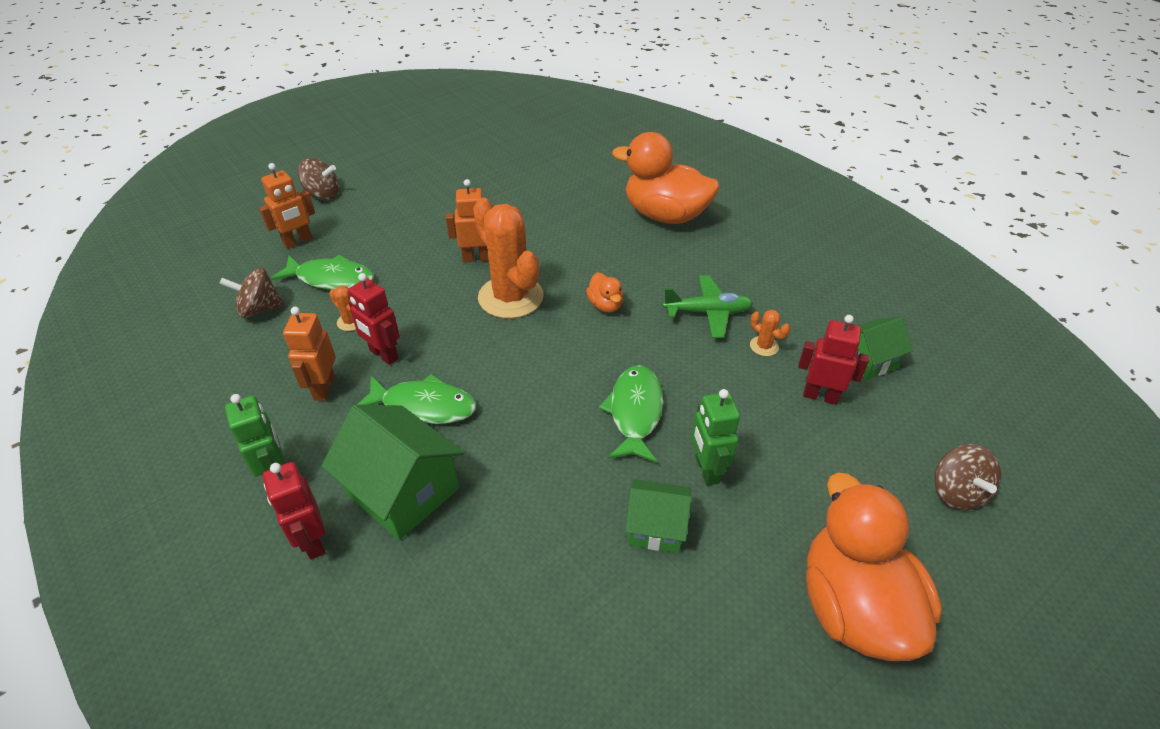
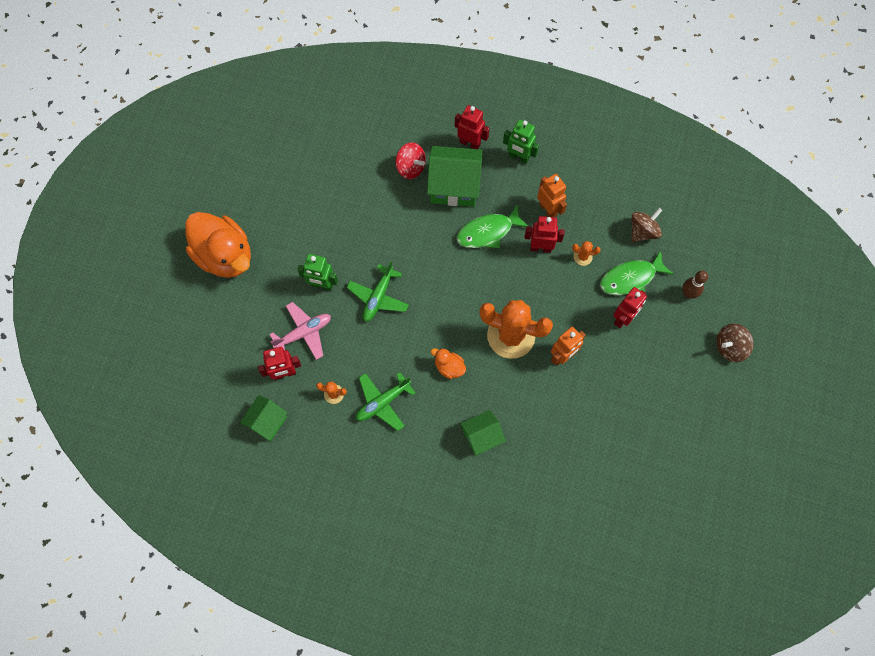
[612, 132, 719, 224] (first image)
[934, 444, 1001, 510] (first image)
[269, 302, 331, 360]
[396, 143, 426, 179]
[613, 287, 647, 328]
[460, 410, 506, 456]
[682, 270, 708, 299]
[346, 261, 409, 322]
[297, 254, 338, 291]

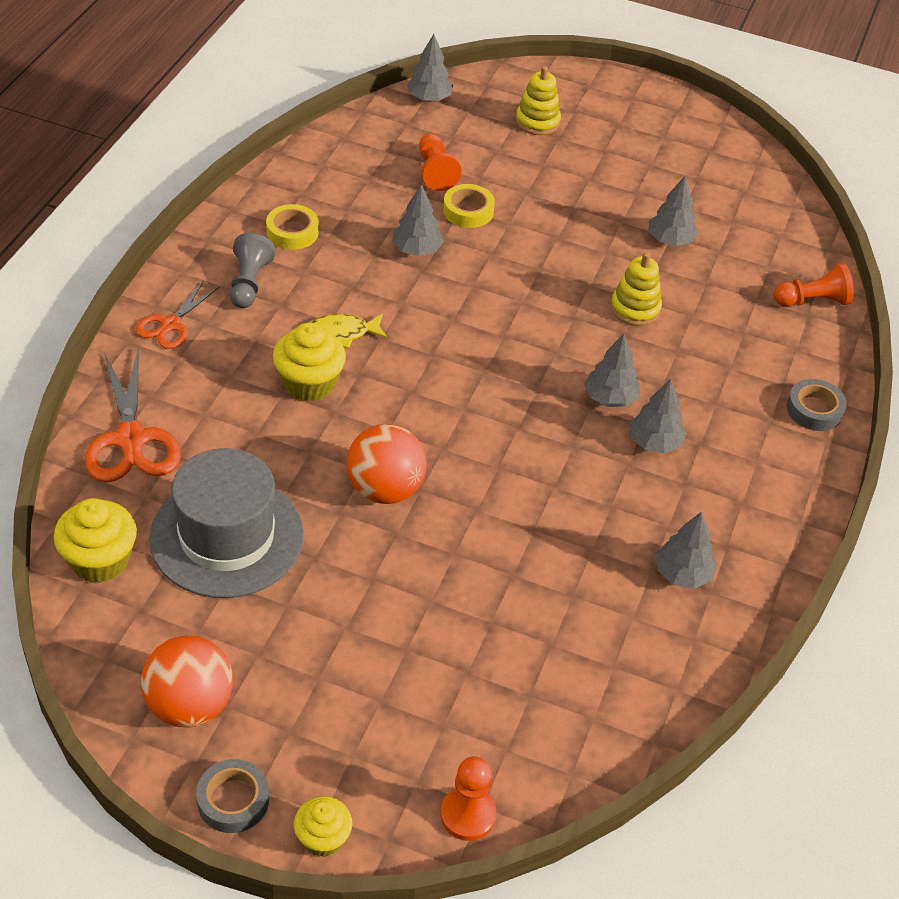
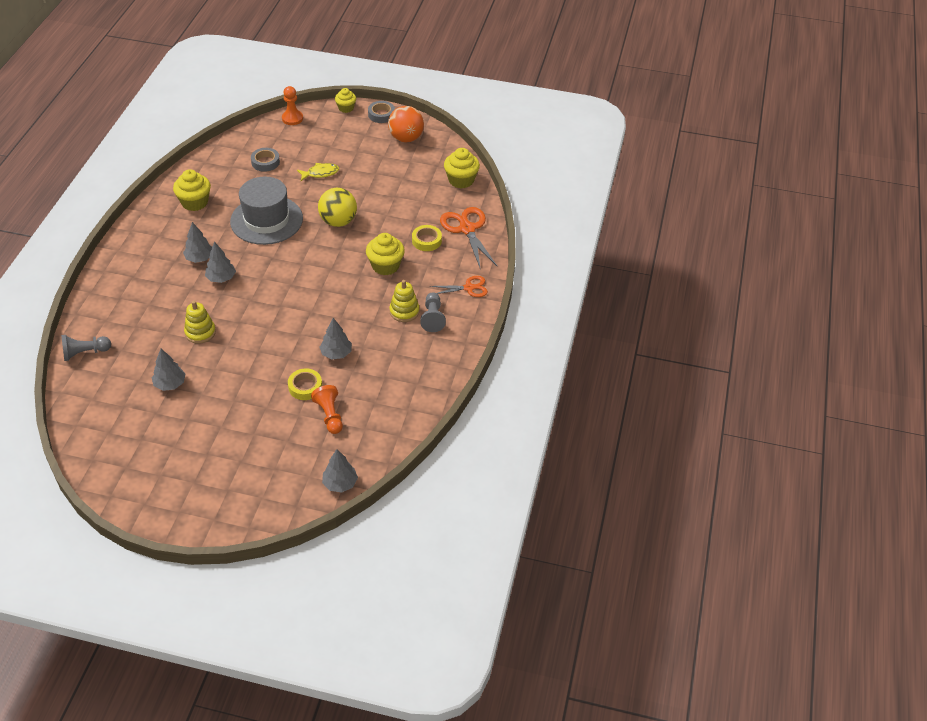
[230, 177, 303, 245]
[412, 225, 442, 251]
[297, 163, 339, 181]
[390, 280, 419, 322]
[251, 148, 280, 172]
[173, 169, 211, 211]
[318, 188, 357, 227]
[61, 335, 111, 361]
[430, 276, 488, 297]

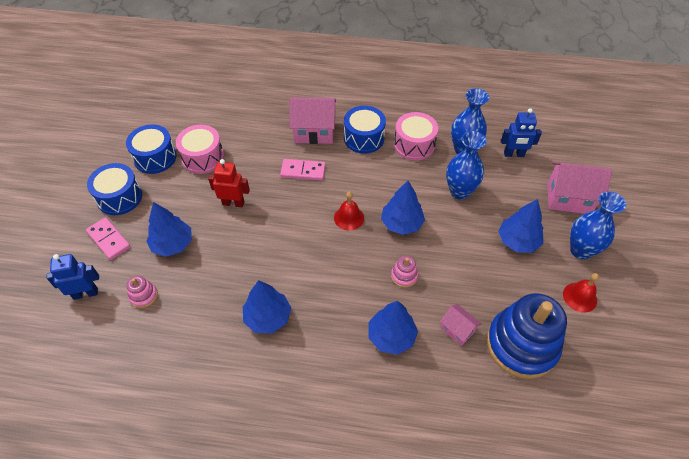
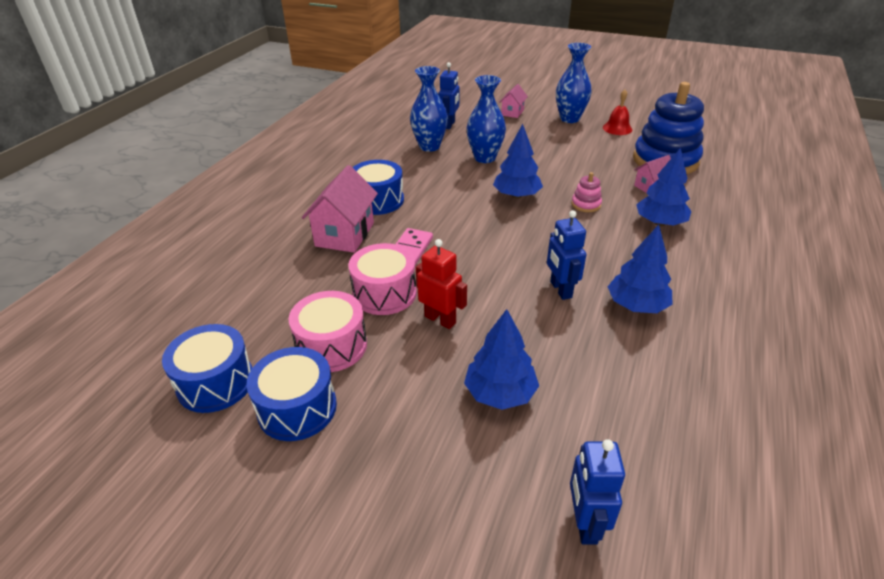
[86, 217, 131, 260] (first image)
[127, 276, 158, 308] (first image)
[334, 191, 364, 230] (first image)
[498, 199, 543, 253] (first image)
[547, 210, 586, 300]
[162, 324, 252, 413]
[348, 243, 417, 315]
[416, 239, 467, 329]
[499, 84, 528, 118]

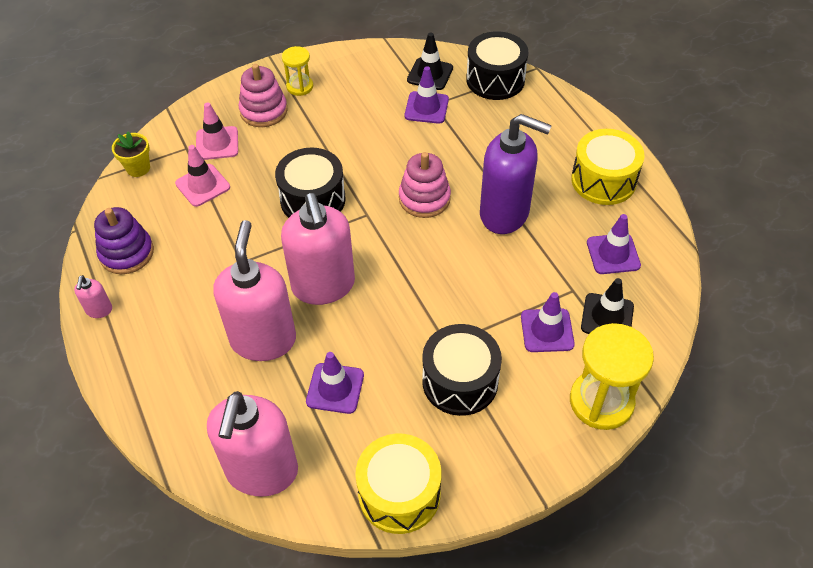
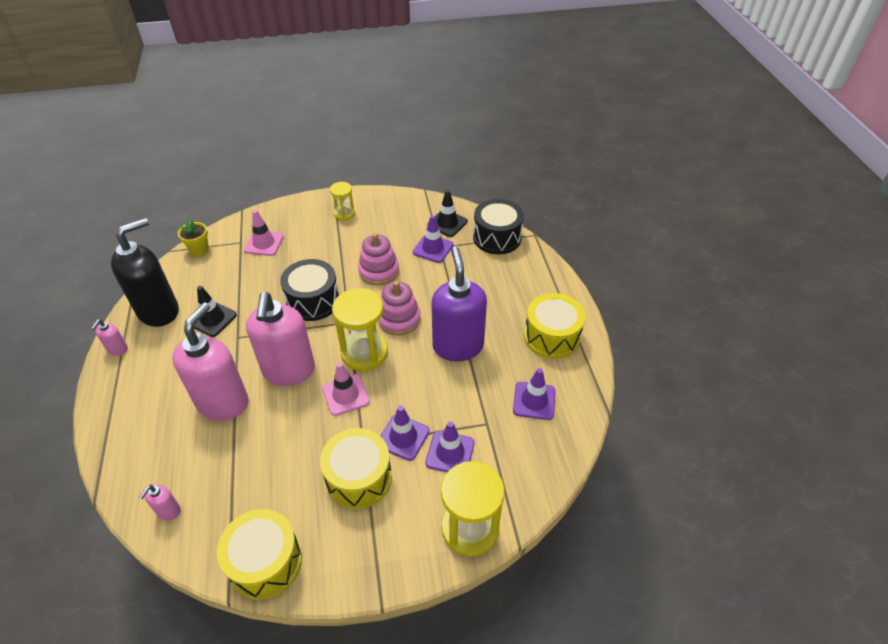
[332, 288, 388, 371]
[322, 362, 370, 416]
[358, 233, 399, 285]
[381, 406, 430, 461]
[194, 286, 237, 337]
[111, 218, 179, 327]
[320, 428, 392, 509]
[432, 246, 487, 361]
[139, 485, 181, 521]

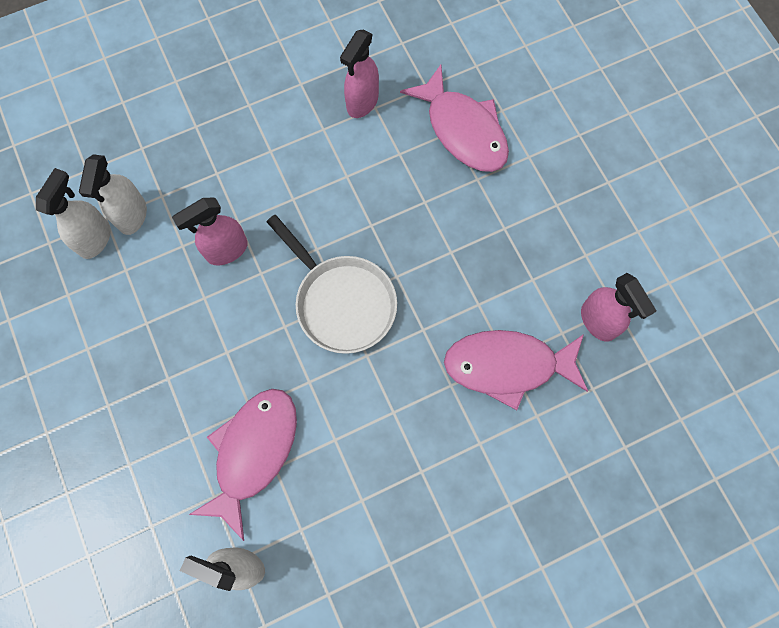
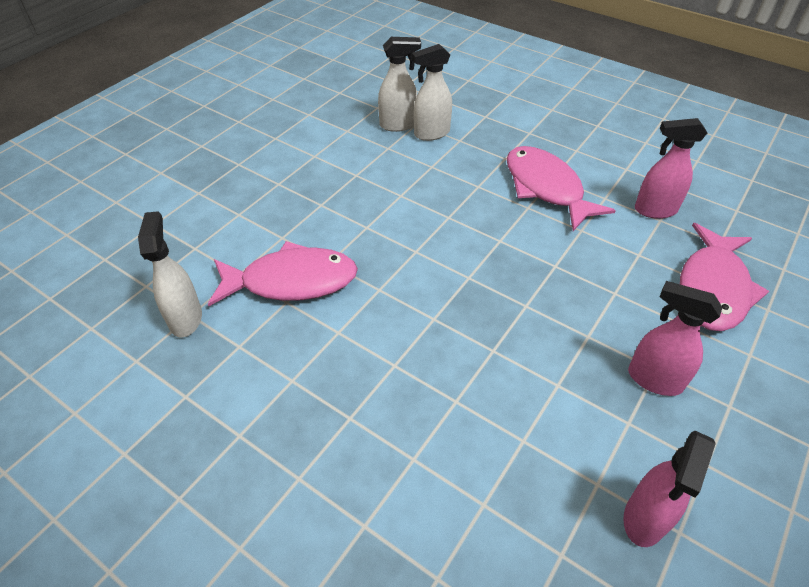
[267, 215, 397, 354] (first image)
[628, 281, 722, 396]
[506, 146, 616, 231]

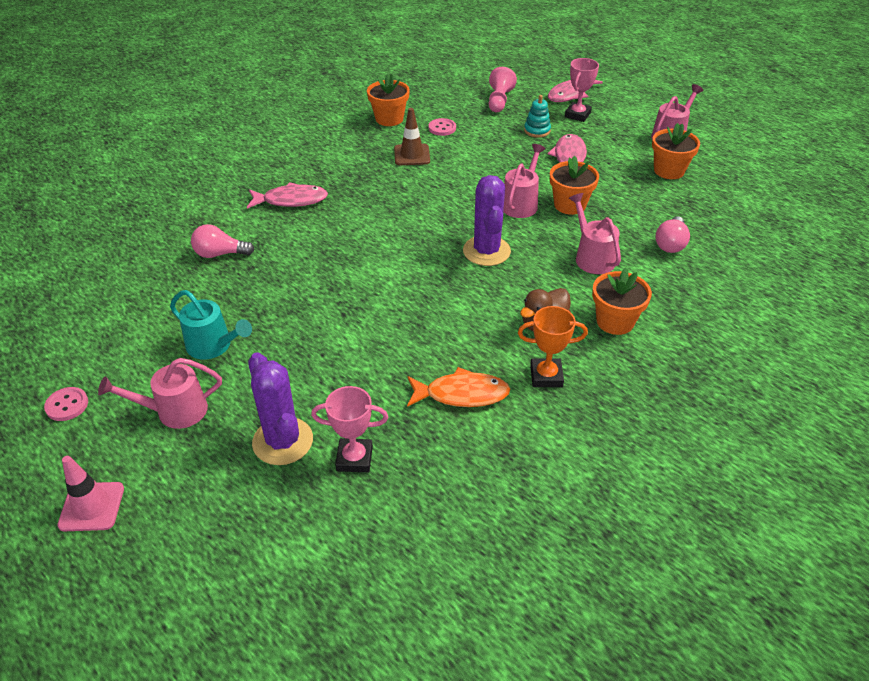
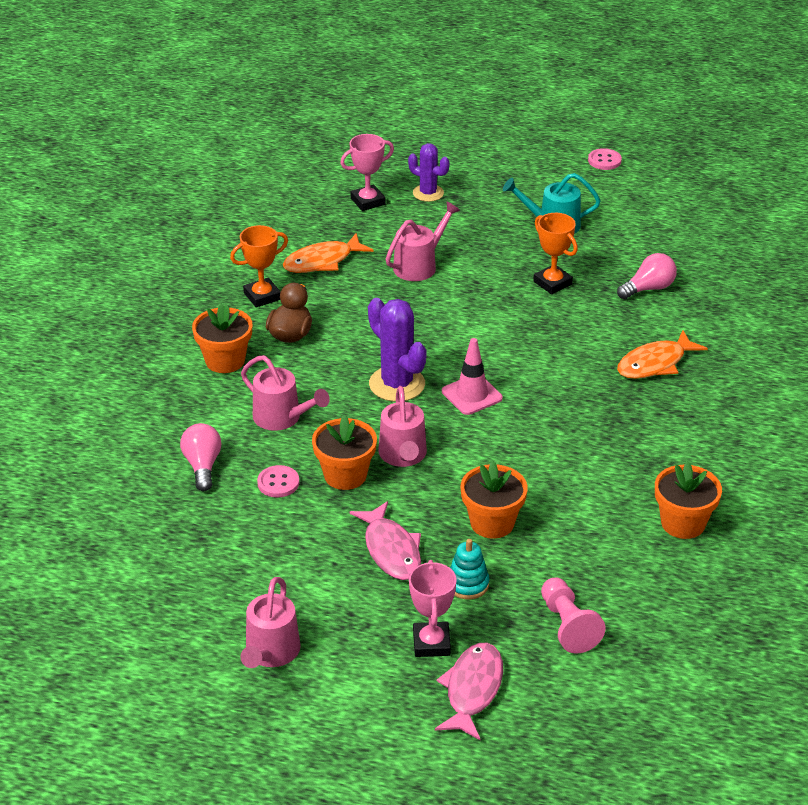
[394, 108, 430, 165] (first image)
[533, 213, 578, 294]
[442, 338, 503, 415]
[386, 202, 460, 281]
[257, 465, 299, 498]
[460, 461, 528, 539]
[617, 330, 708, 379]
[408, 143, 449, 202]

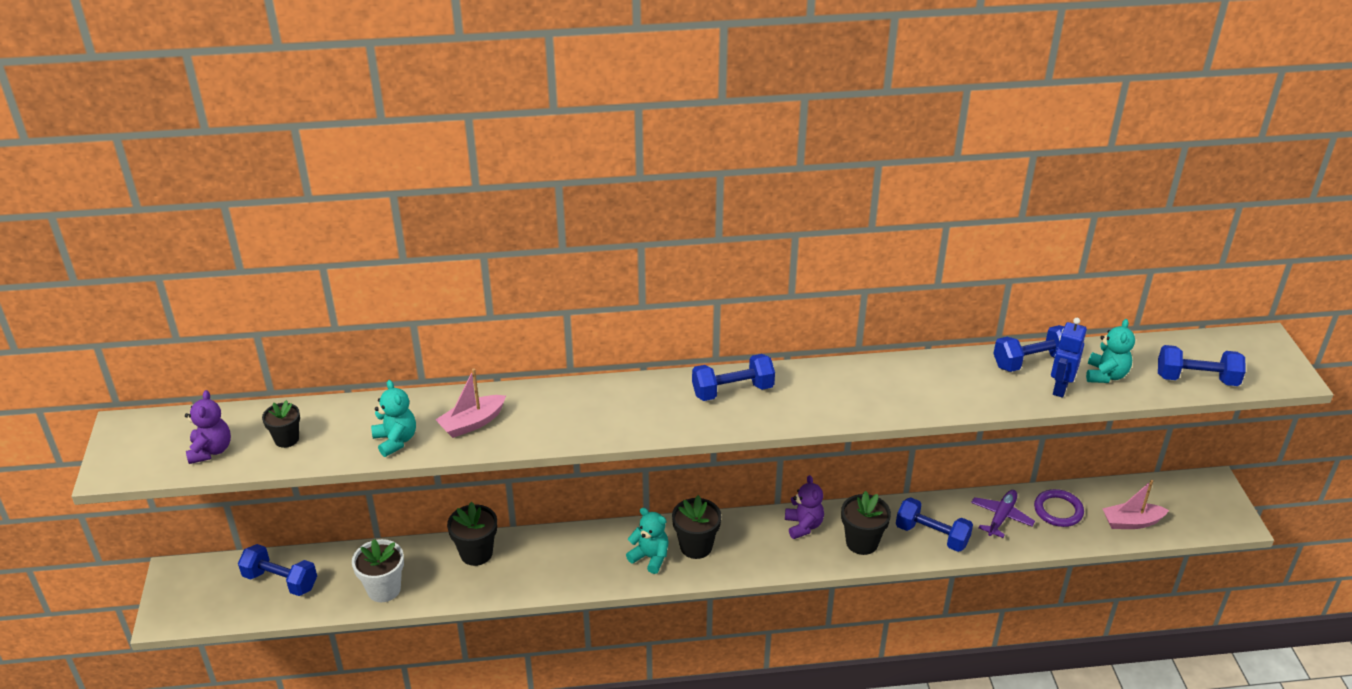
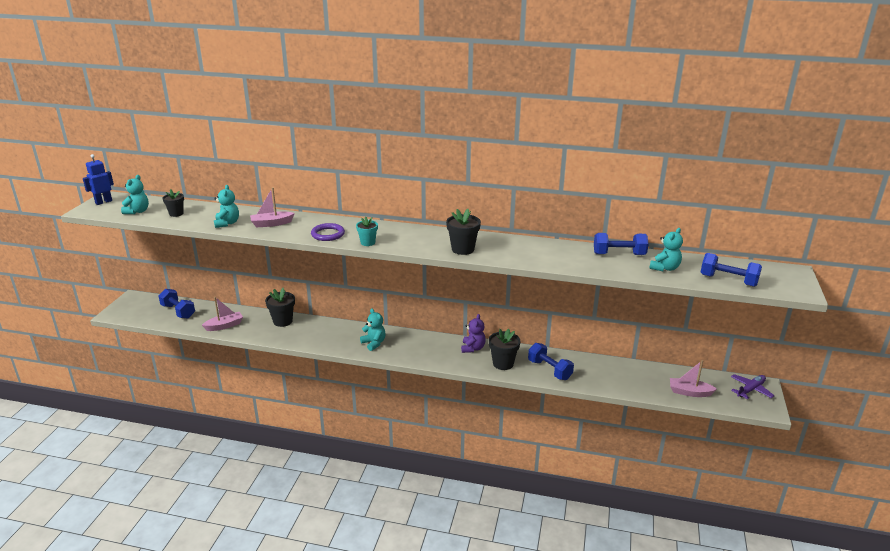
[692, 354, 775, 401] (first image)
[356, 217, 378, 246]
[446, 209, 481, 255]
[731, 374, 775, 399]
[311, 223, 345, 241]
[83, 154, 114, 205]
[202, 297, 243, 331]
[121, 175, 149, 214]

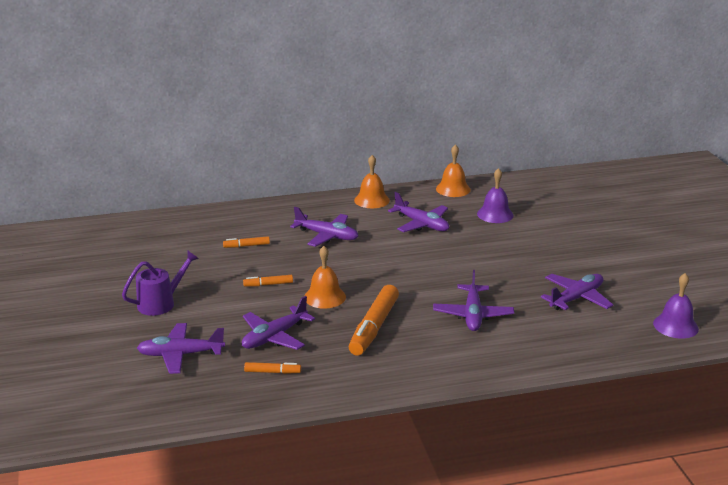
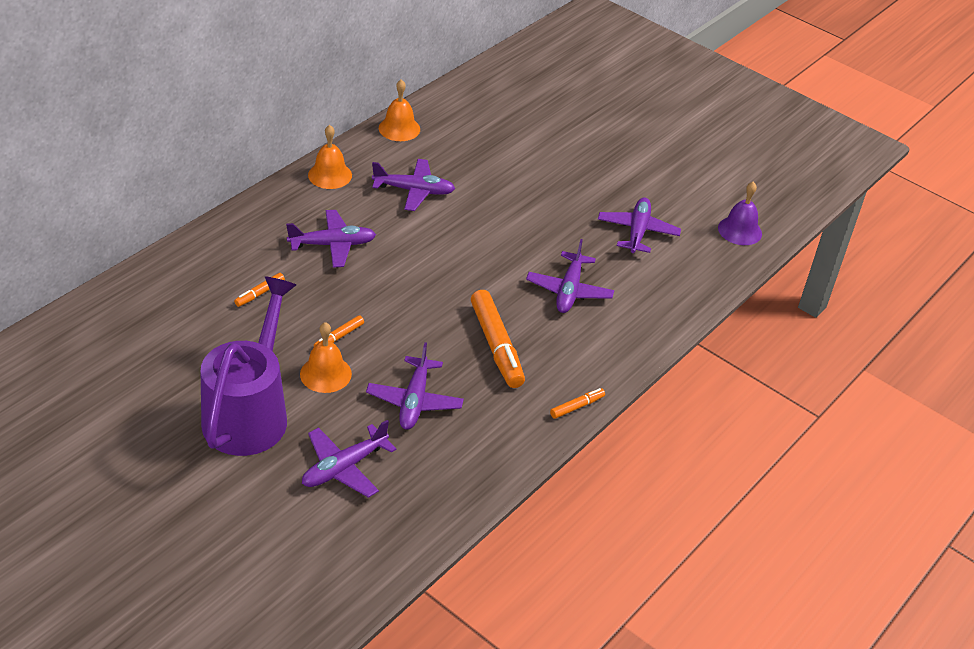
[477, 168, 514, 223] (first image)
[550, 388, 605, 419]
[300, 322, 352, 393]
[526, 239, 614, 313]
[201, 277, 296, 456]

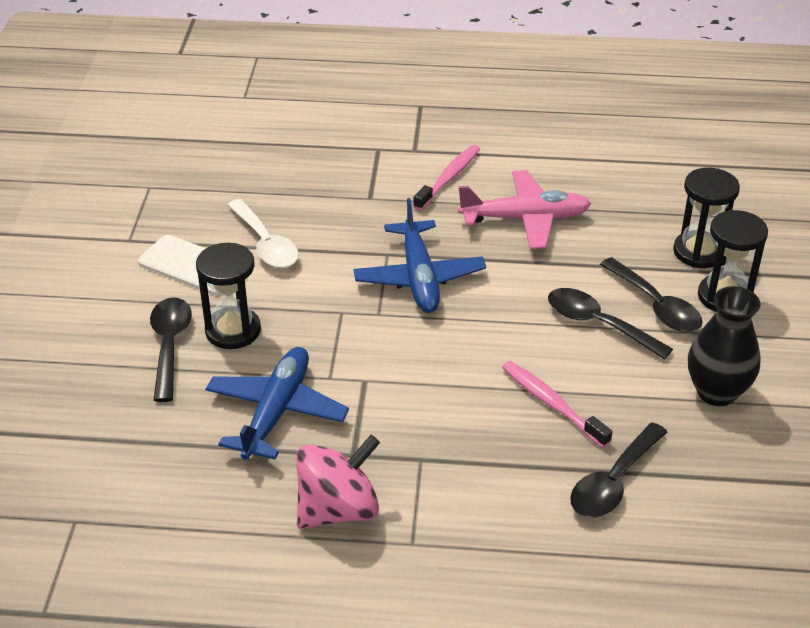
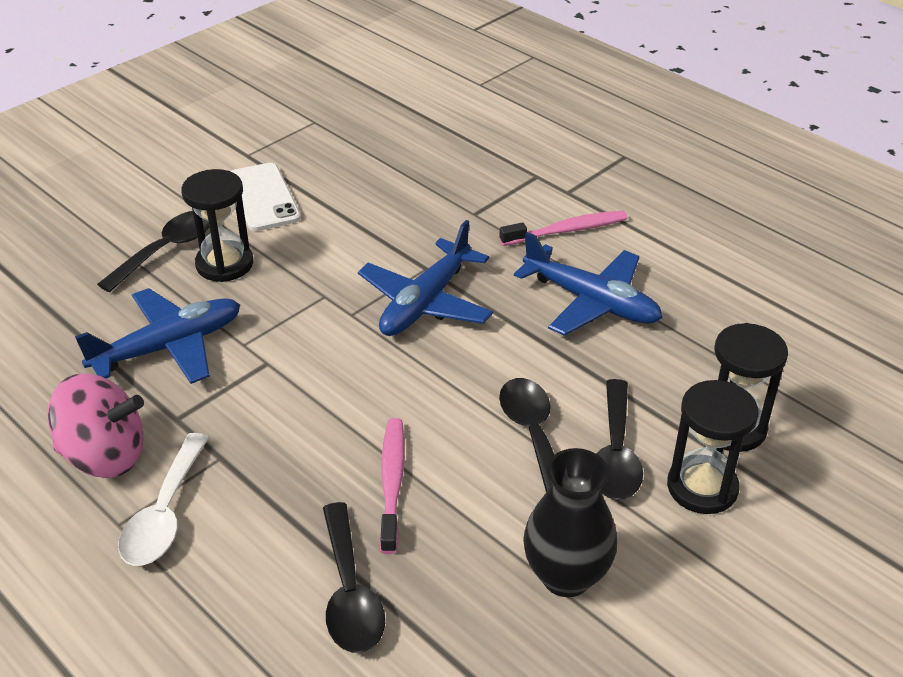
[118, 433, 209, 566]
[514, 232, 663, 336]
[323, 502, 385, 653]

